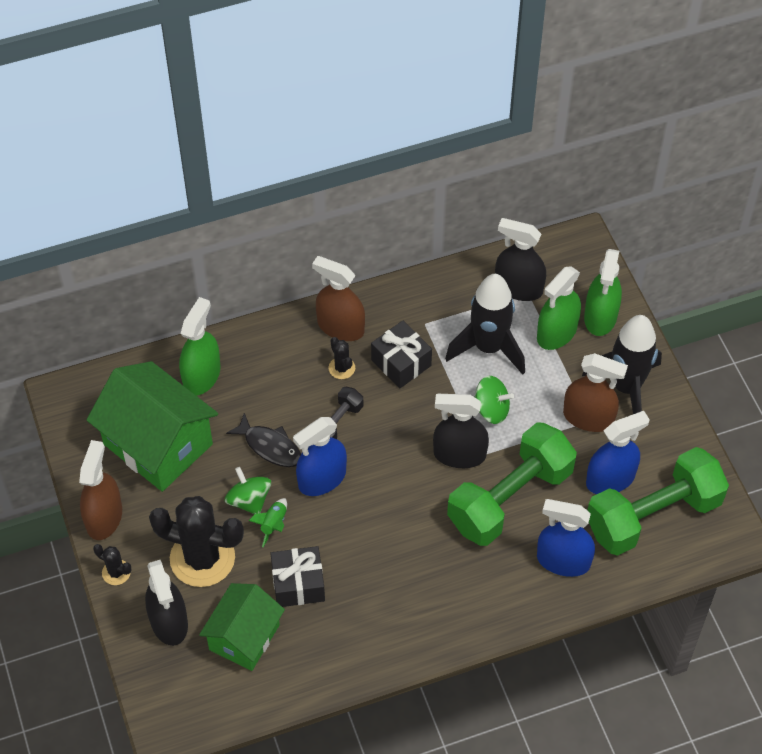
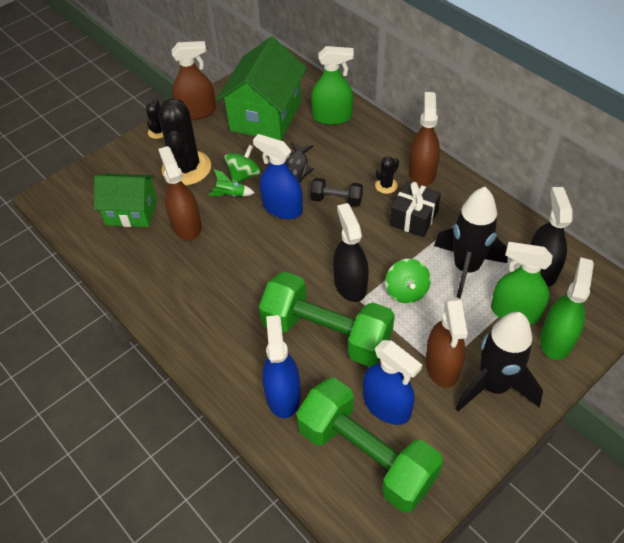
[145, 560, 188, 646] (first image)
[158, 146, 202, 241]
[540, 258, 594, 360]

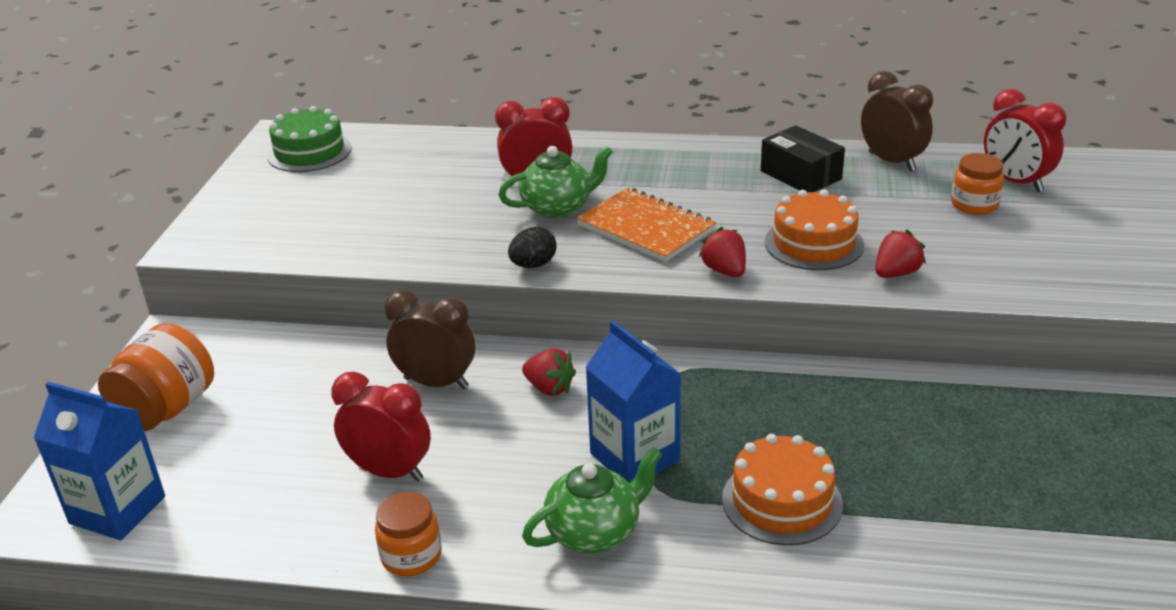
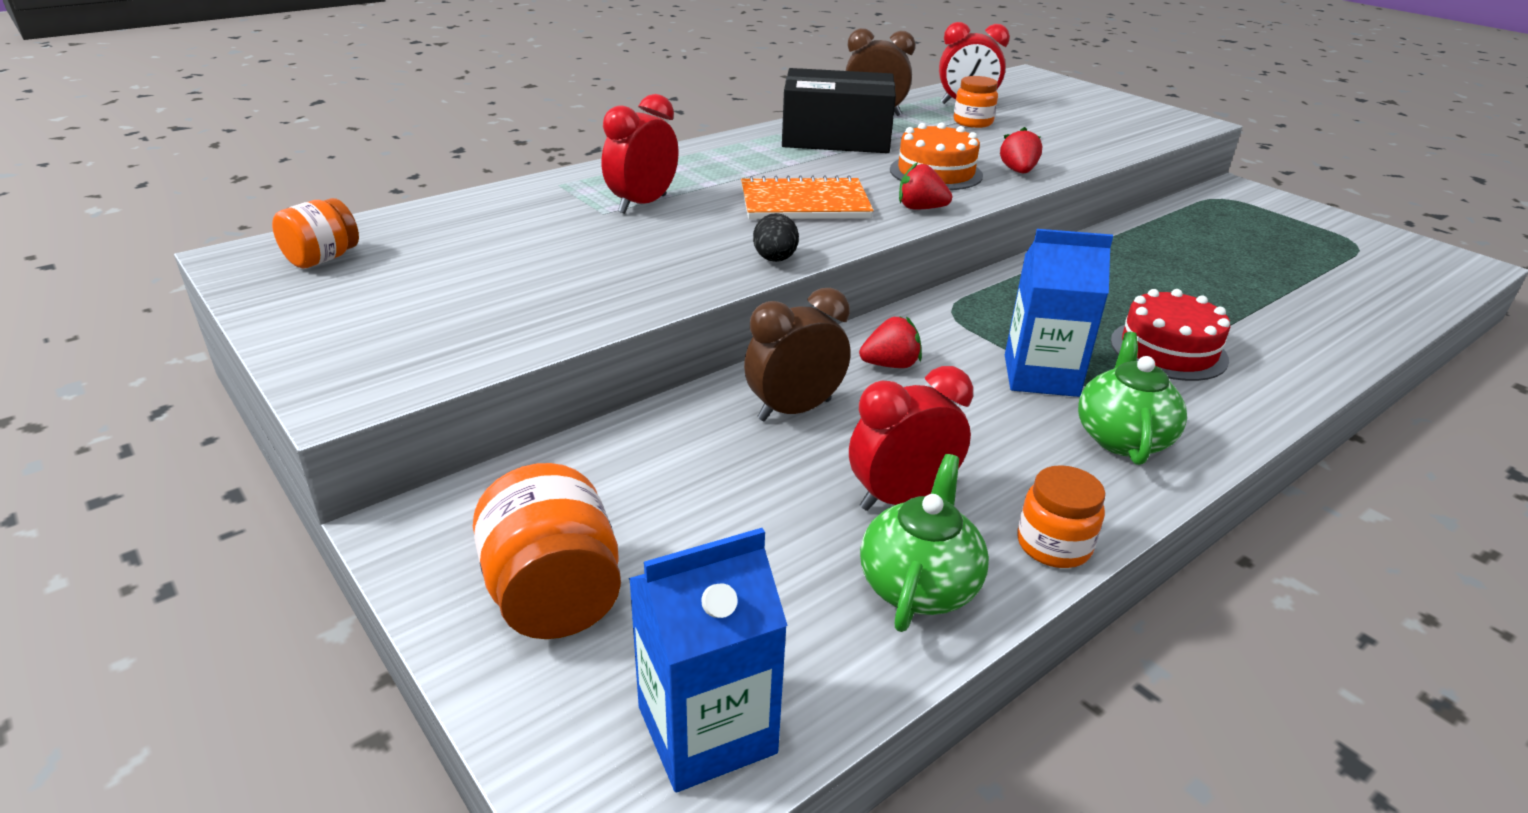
[860, 454, 989, 632]
[272, 198, 359, 268]
[1111, 289, 1230, 381]
[782, 68, 896, 153]

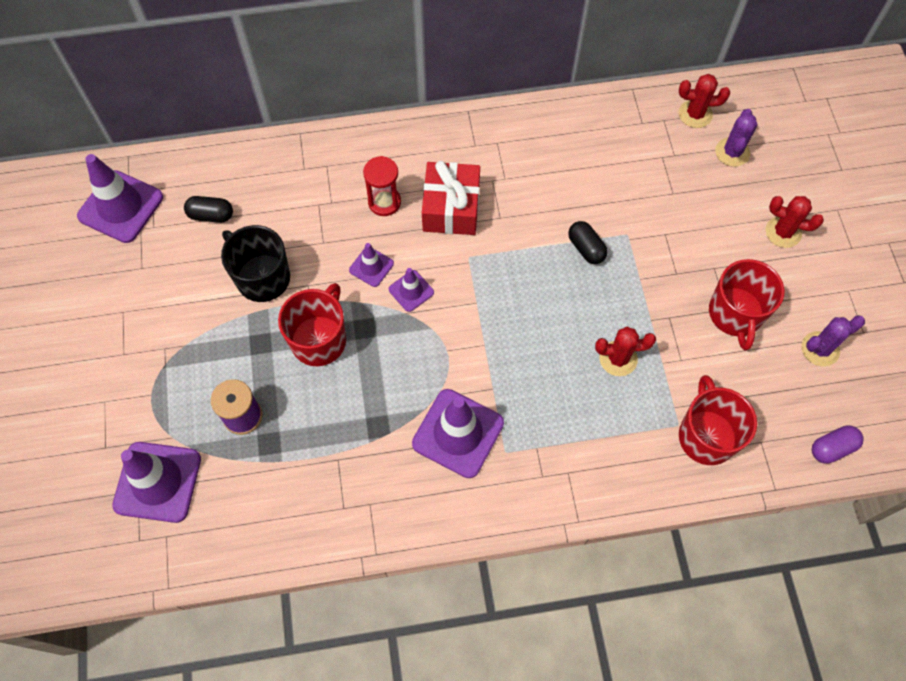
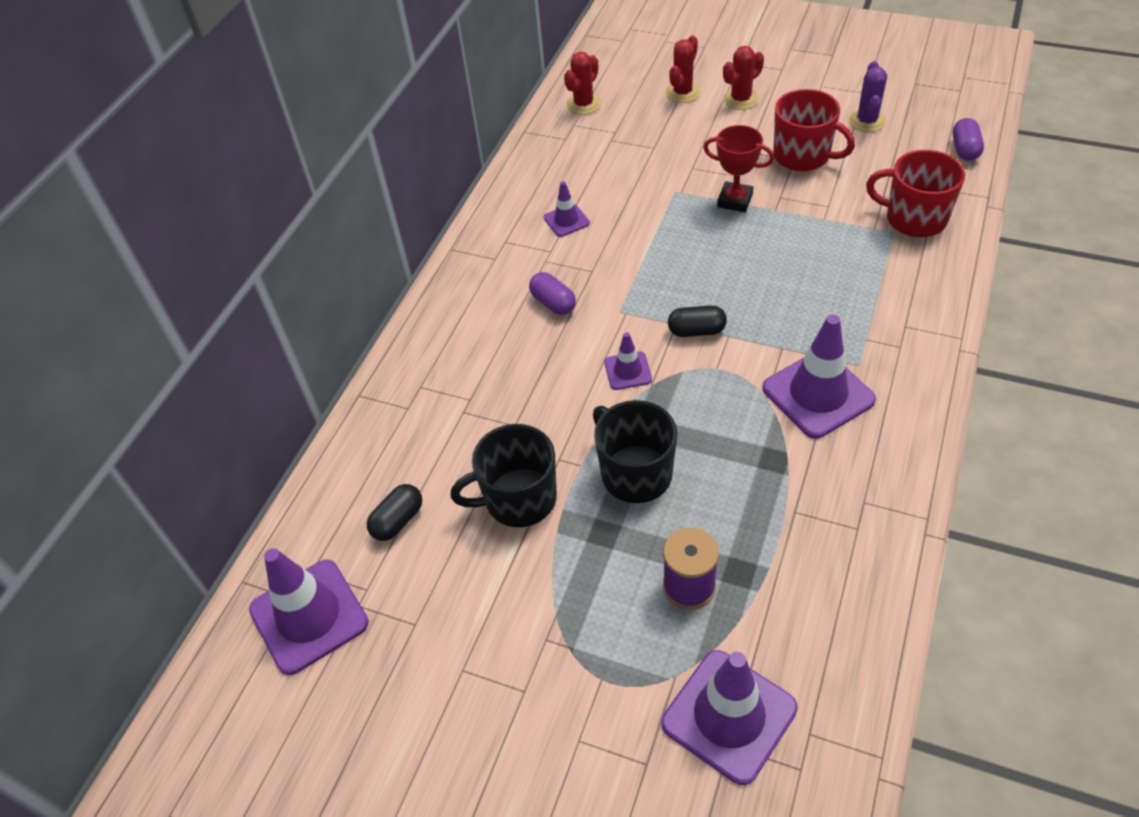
[363, 156, 401, 216] (first image)
[715, 109, 757, 167] (first image)
[703, 125, 774, 212]
[544, 181, 590, 237]
[668, 305, 727, 337]
[665, 35, 701, 103]
[529, 272, 576, 315]
[593, 400, 677, 503]

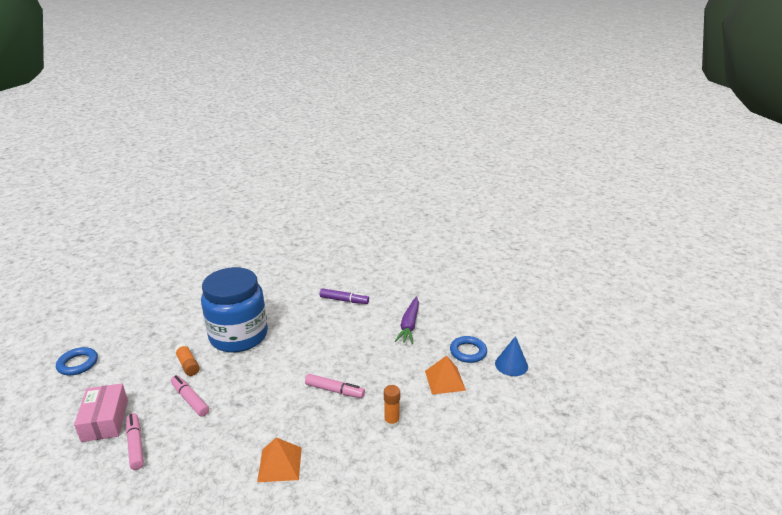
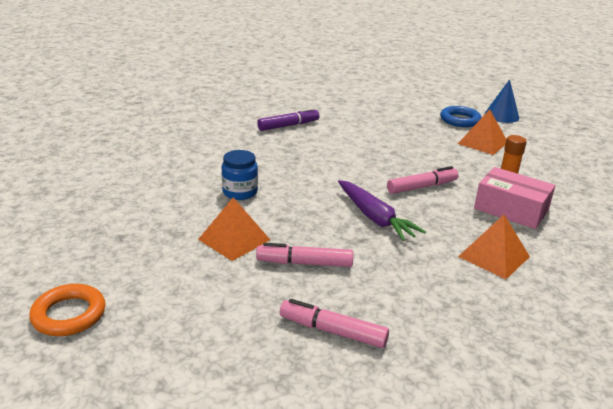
[474, 167, 555, 229]
[338, 180, 426, 241]
[198, 197, 270, 261]
[29, 284, 106, 336]
[222, 150, 258, 200]

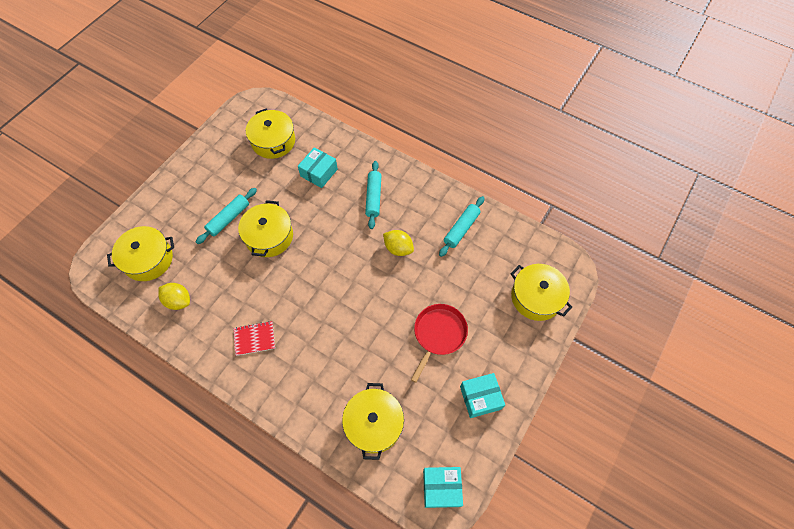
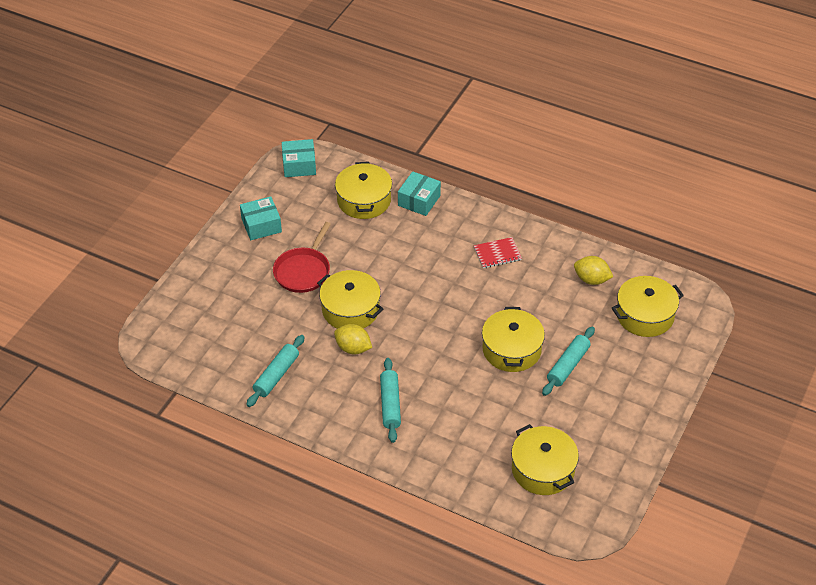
[398, 171, 441, 216]
[317, 270, 383, 329]

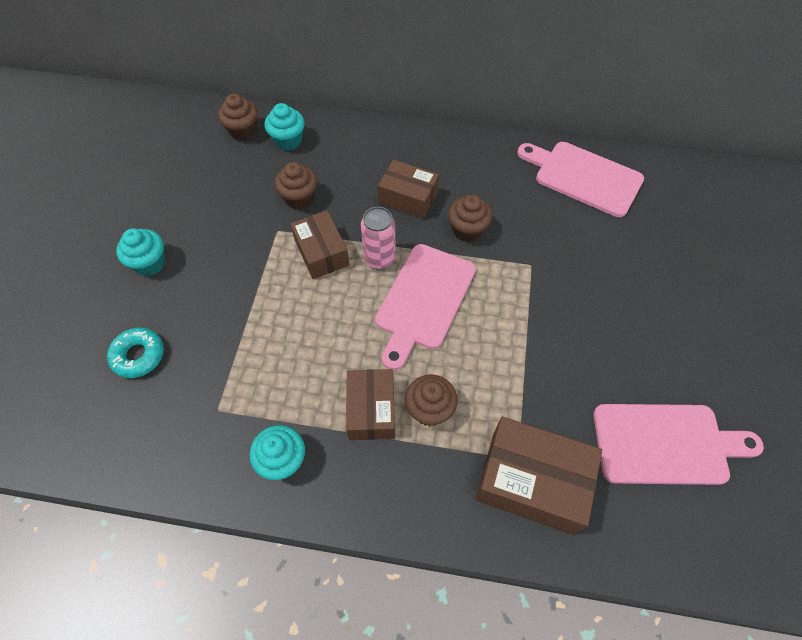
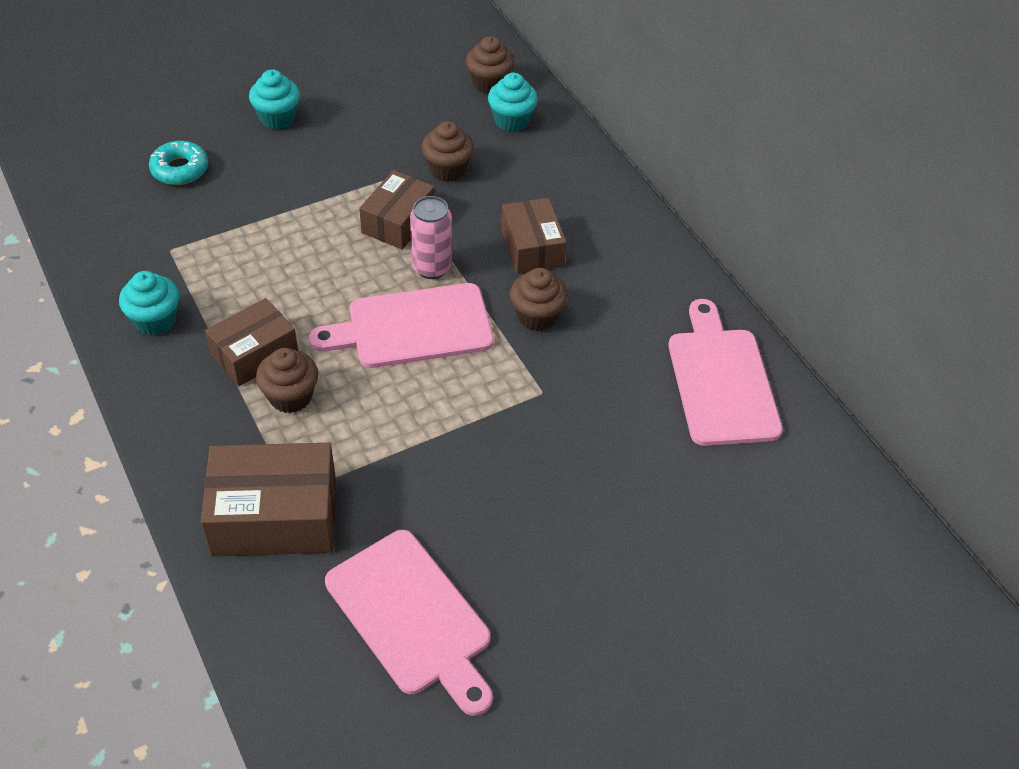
[201, 443, 336, 556]

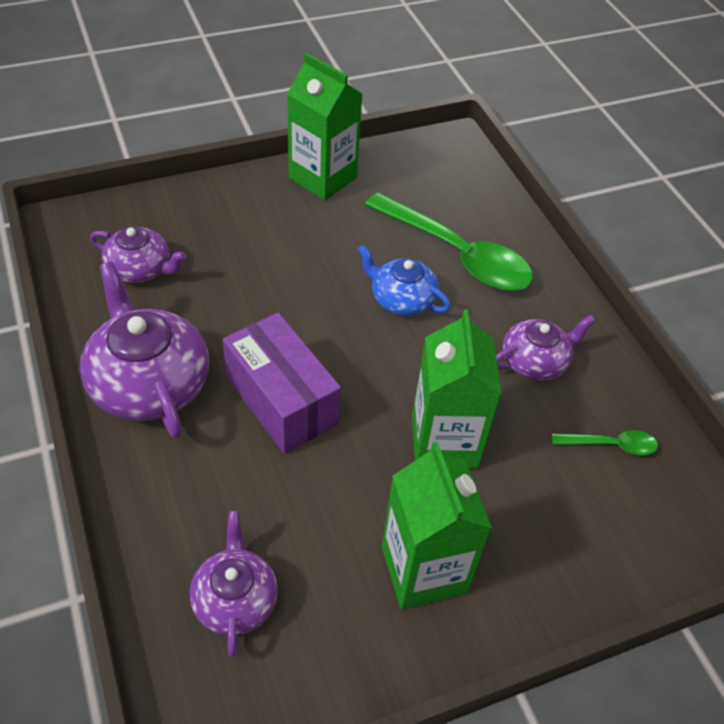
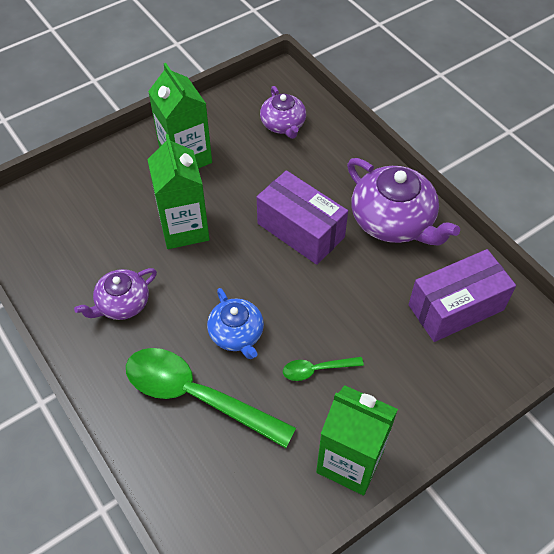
[283, 357, 364, 381]
[408, 249, 516, 342]
[207, 288, 264, 359]

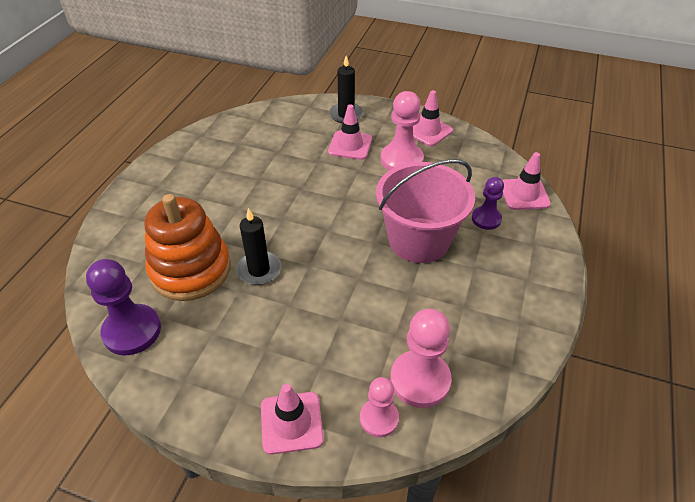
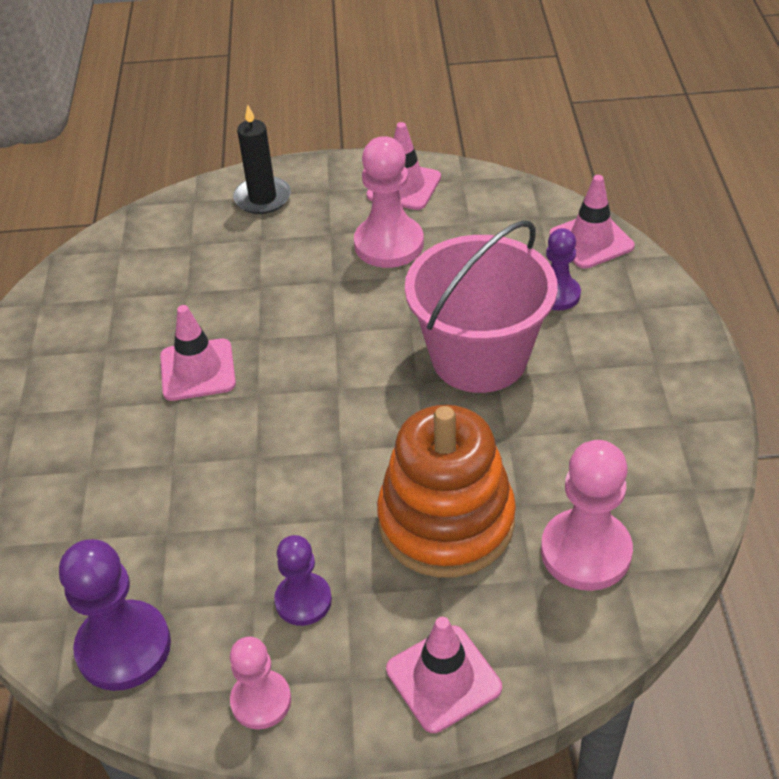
[236, 208, 281, 285] (first image)
[274, 535, 332, 626]
[377, 405, 516, 578]
[160, 305, 236, 401]
[230, 637, 291, 730]

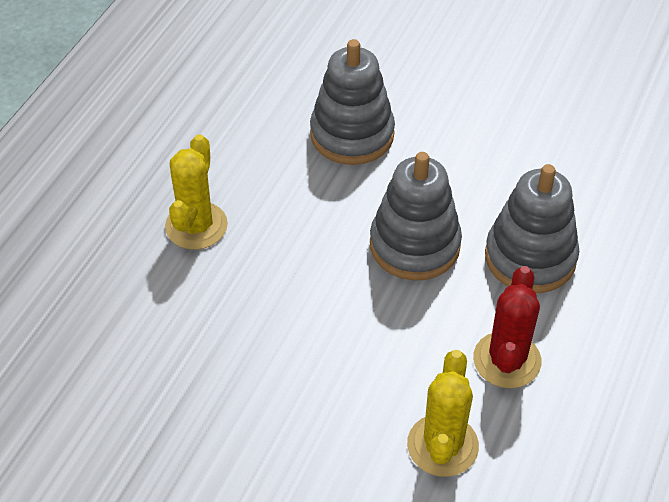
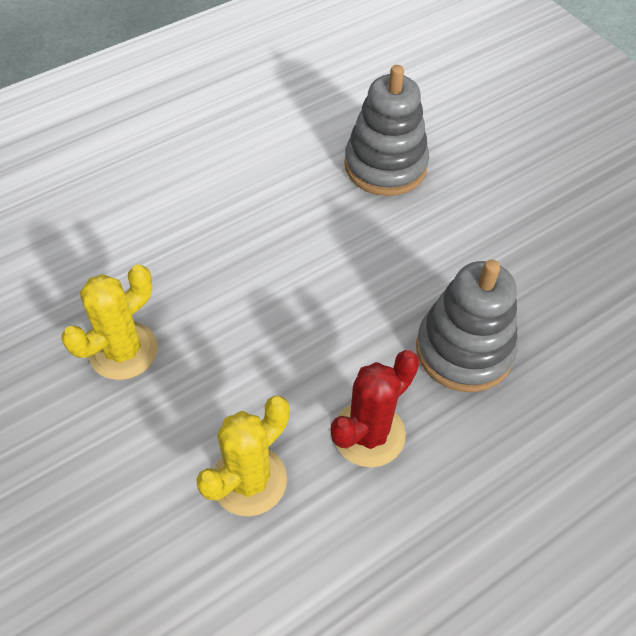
[370, 152, 462, 281] (first image)
[62, 264, 158, 380]

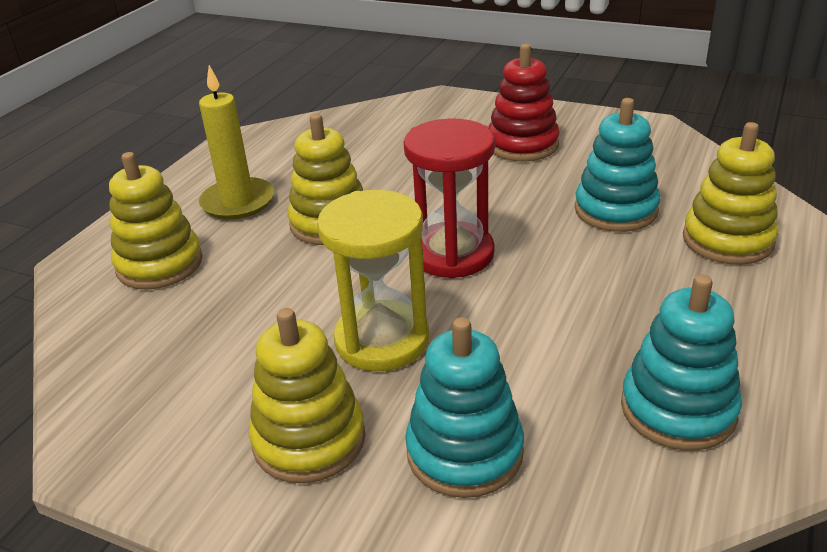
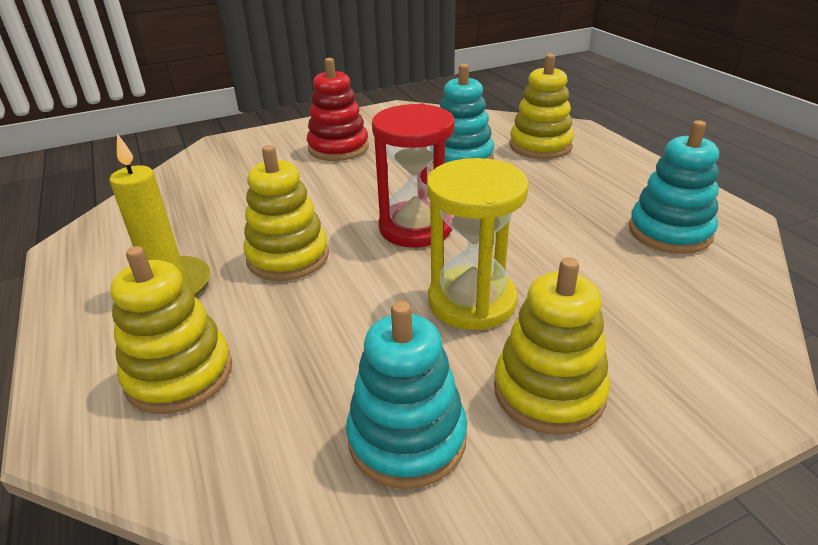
[346, 301, 467, 489]

